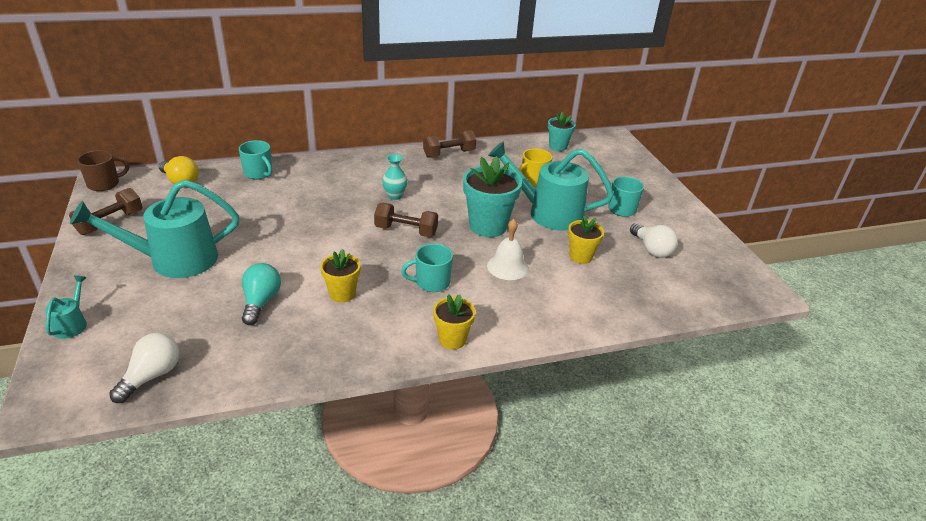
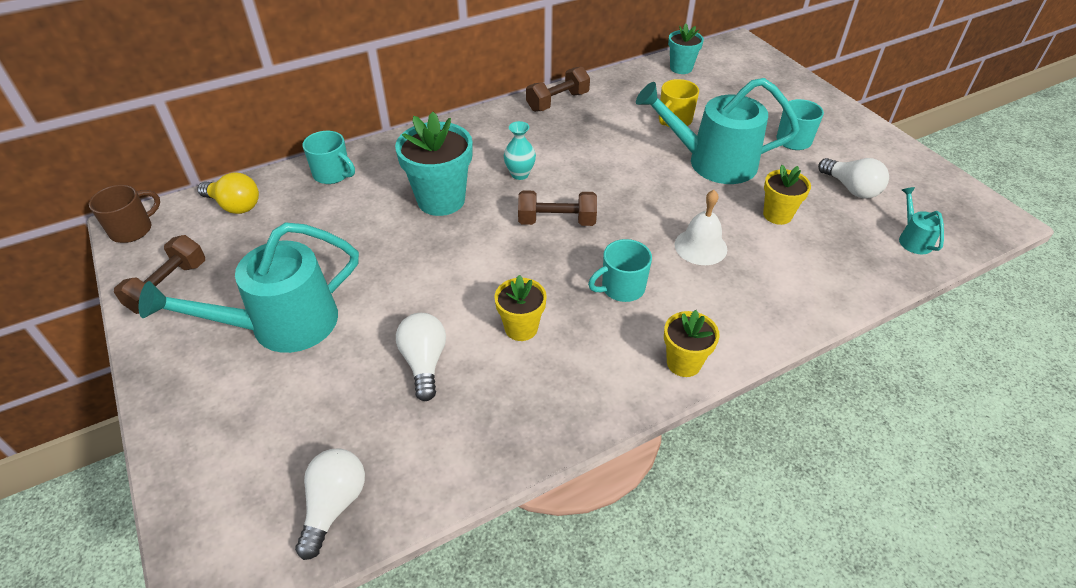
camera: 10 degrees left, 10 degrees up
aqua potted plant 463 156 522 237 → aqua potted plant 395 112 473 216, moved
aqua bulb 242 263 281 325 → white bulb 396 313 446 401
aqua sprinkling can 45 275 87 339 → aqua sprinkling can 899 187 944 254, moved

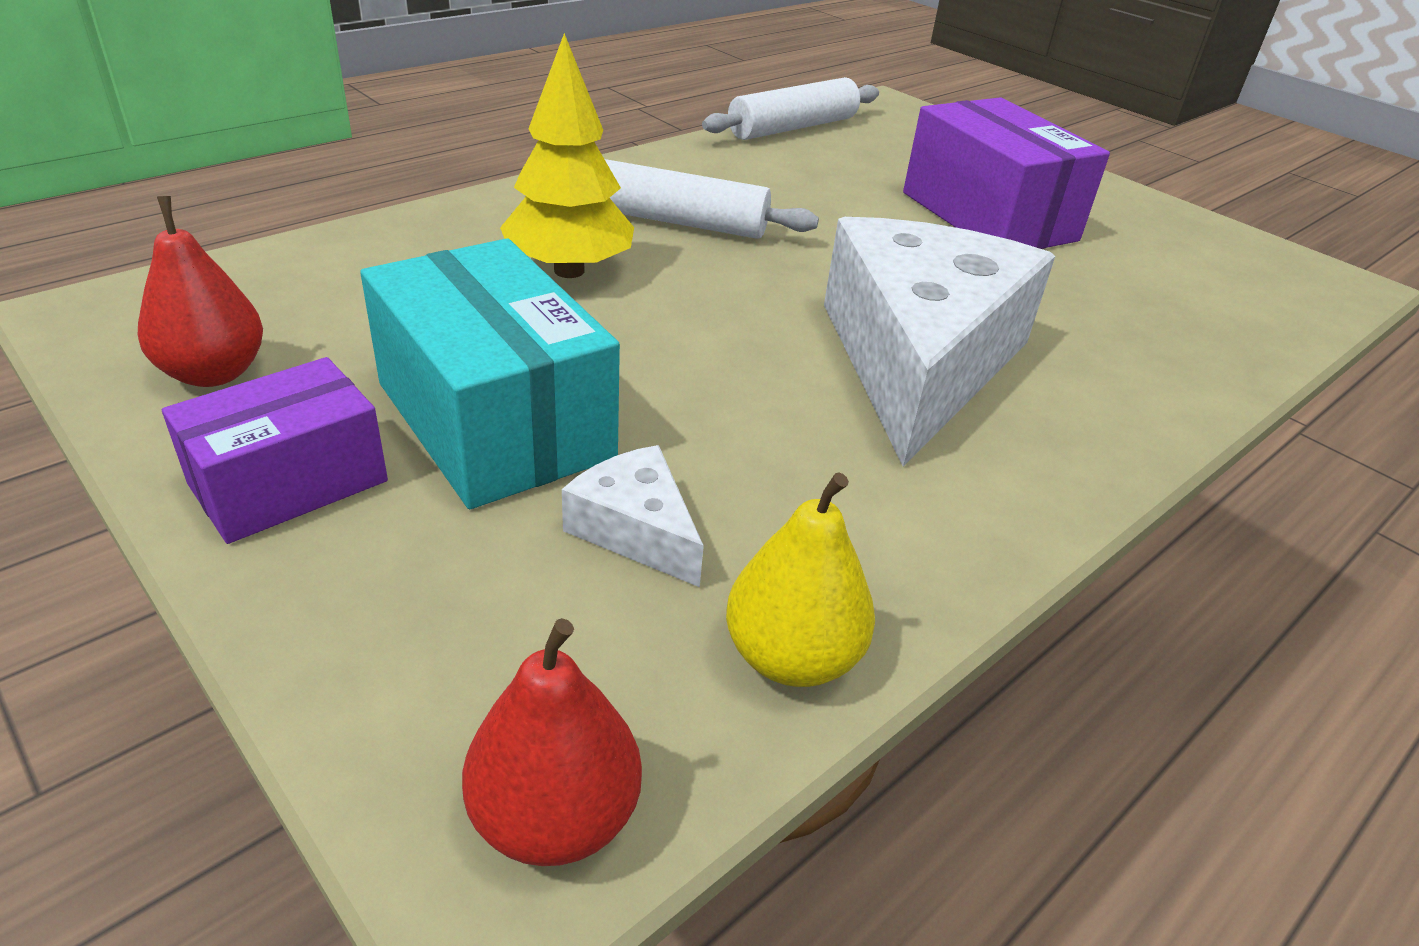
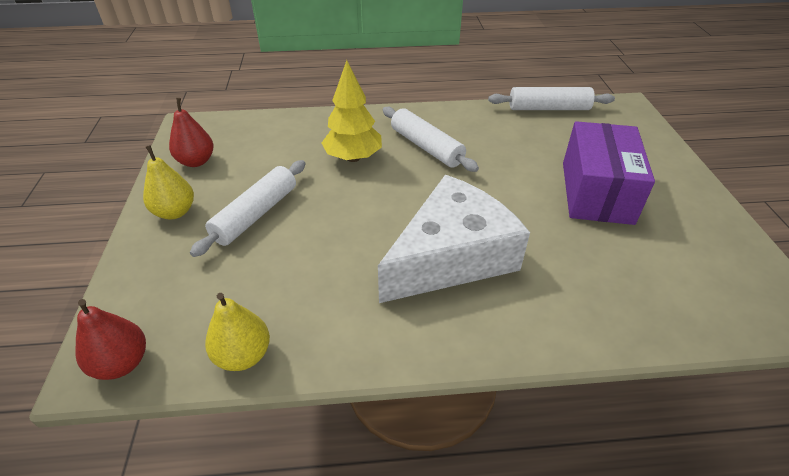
camera: 40 degrees right, 5 degrees up
purple package 162 357 388 544 → bright yellow pear 143 145 194 219
aqua package 360 238 620 509 → white dough roller 190 160 305 257
white cheese wedge 562 445 704 587 → -

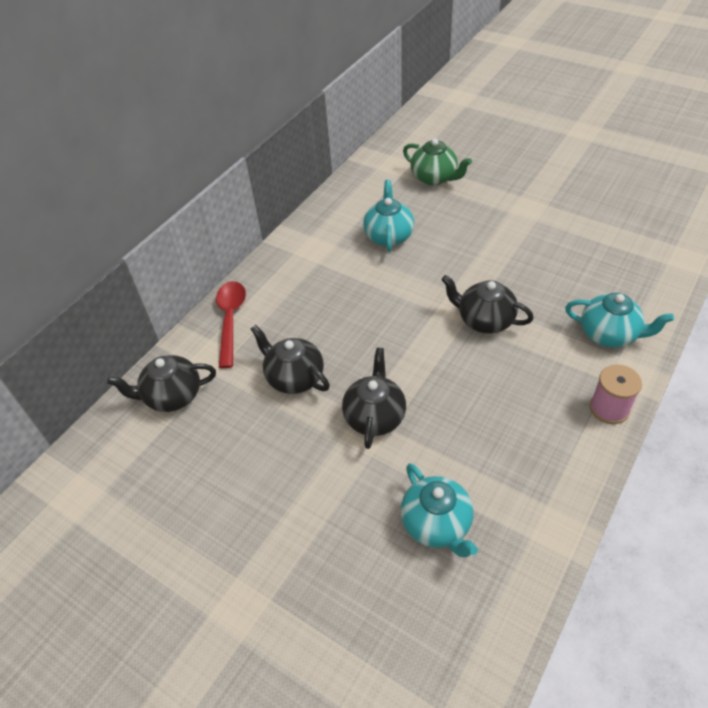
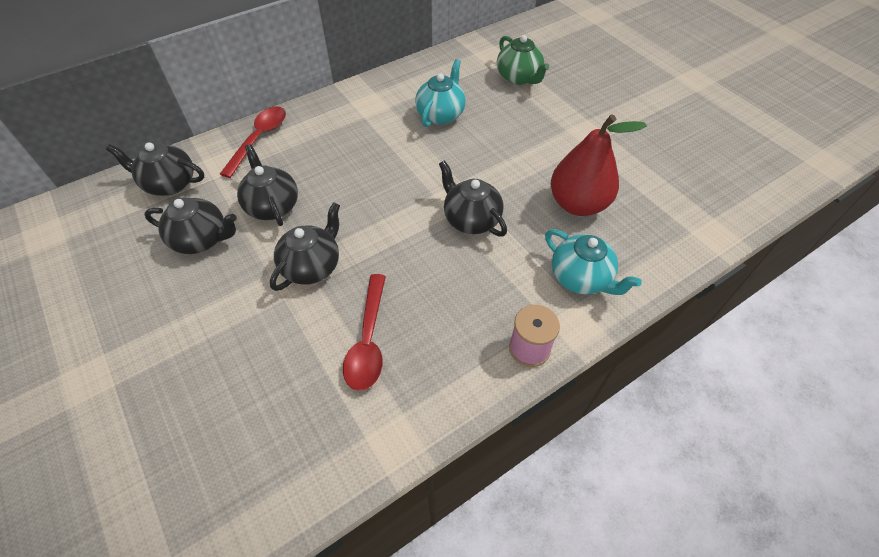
camera: 20 degrees right, 5 degrees up
- → ebony china teapot 144 197 237 254
- → scarlet spoon 343 274 386 391
- → scarlet pear 551 114 647 216
aqua china teapot 401 463 478 558 → -

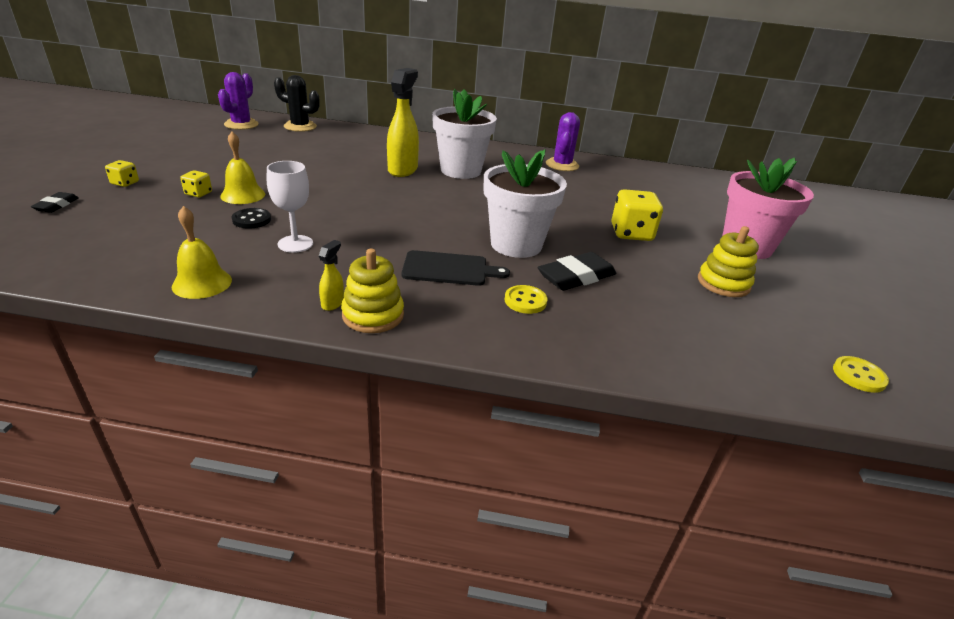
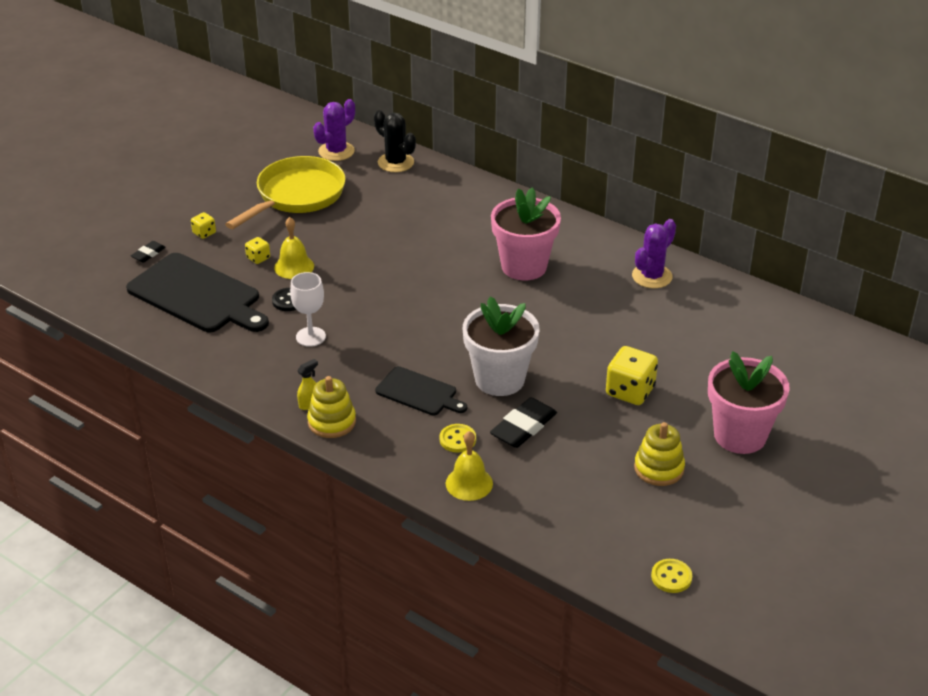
camera: 30 degrees right, 5 degrees up
- → ebony cutting board 126 253 269 332
- → bright yellow pan 225 156 346 229
bright yellow hand bell 172 206 232 299 → bright yellow hand bell 446 431 493 501, moved
ebony pencil eraser 538 252 616 291 → ebony pencil eraser 490 398 557 448, 45 degrees counterclockwise
white potted plant 432 89 497 179 → rose-pink potted plant 491 187 561 281
bright yellow spray cleaner 387 68 419 177 → -

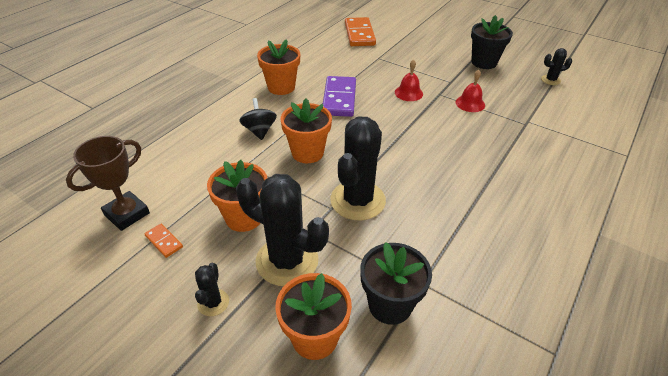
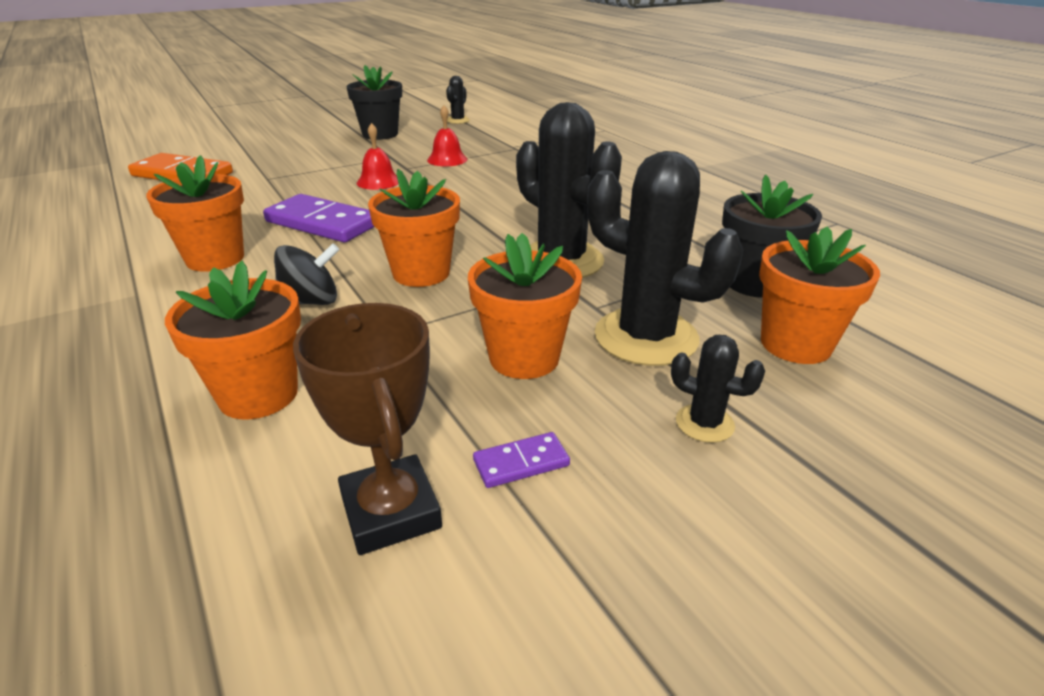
camera: 65 degrees left, 10 degrees down
- → bright orange potted plant 165 261 301 419
ebony toy top 239 98 277 140 → ebony toy top 274 243 339 305, 150 degrees clockwise
bright orange domino 145 224 183 258 → purple domino 473 432 570 488
ebony cactus 236 174 329 286 → ebony cactus 587 151 744 366, 75 degrees clockwise

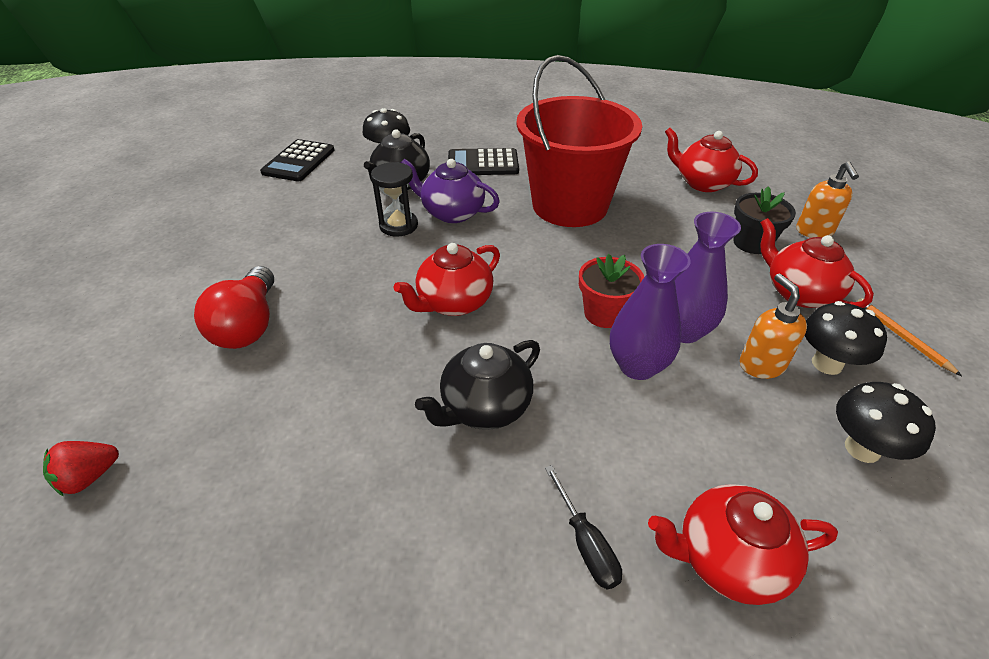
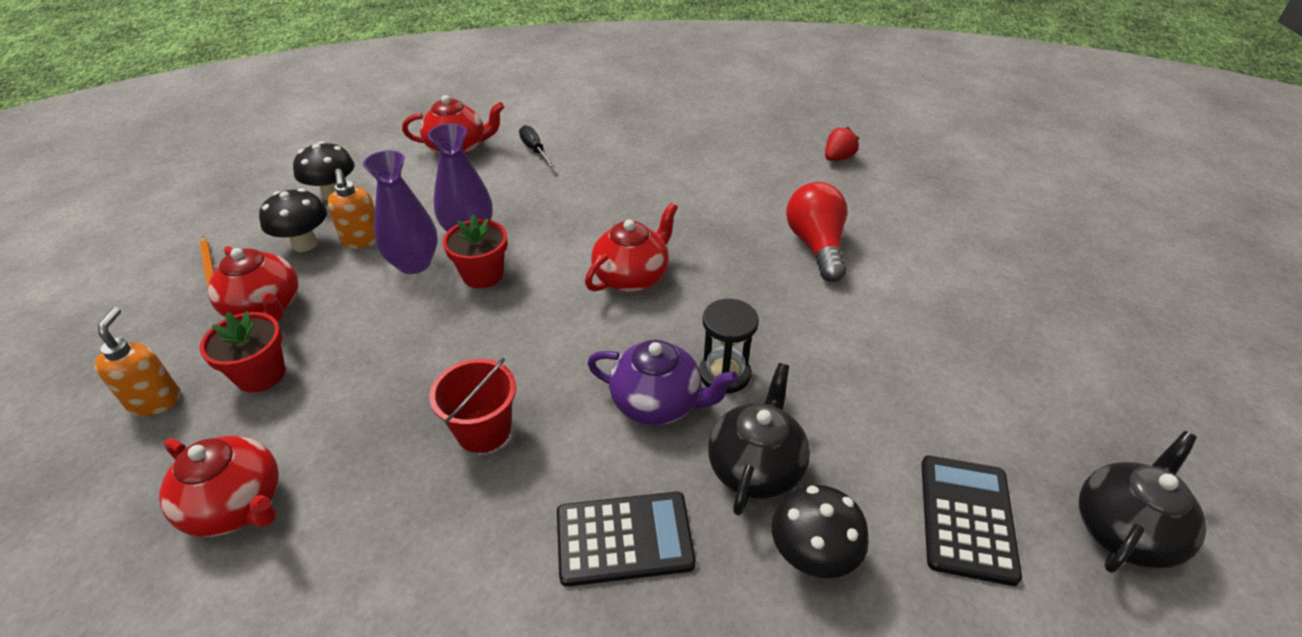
camera: 175 degrees right, 0 degrees up
ebony potted plant 734 187 796 254 → scarlet potted plant 200 311 286 393
scarlet sand bucket 516 55 642 227 → scarlet sand bucket 429 358 516 453, x0.48
ebony china teapot 415 340 540 430 → ebony china teapot 1079 431 1207 573, moved

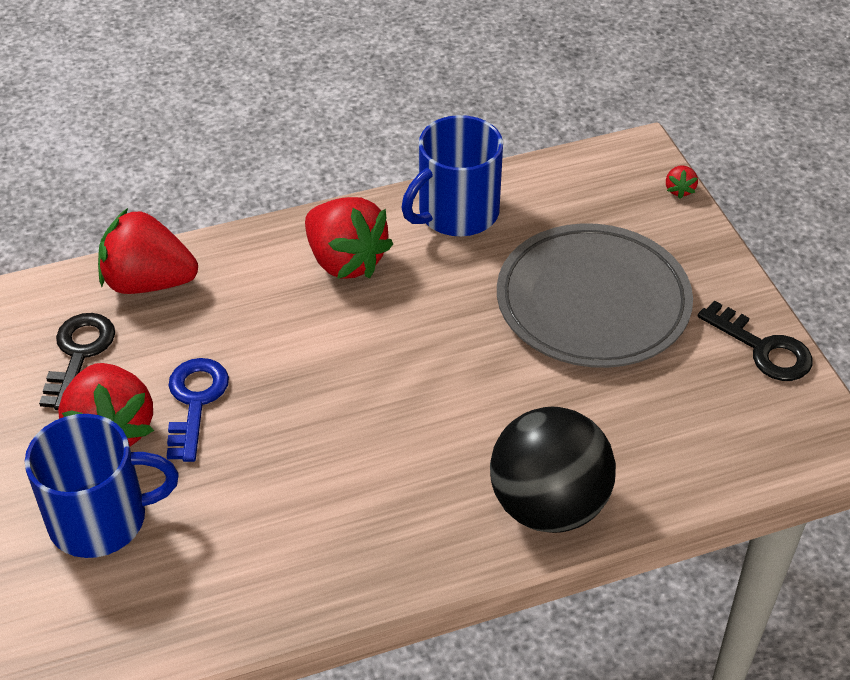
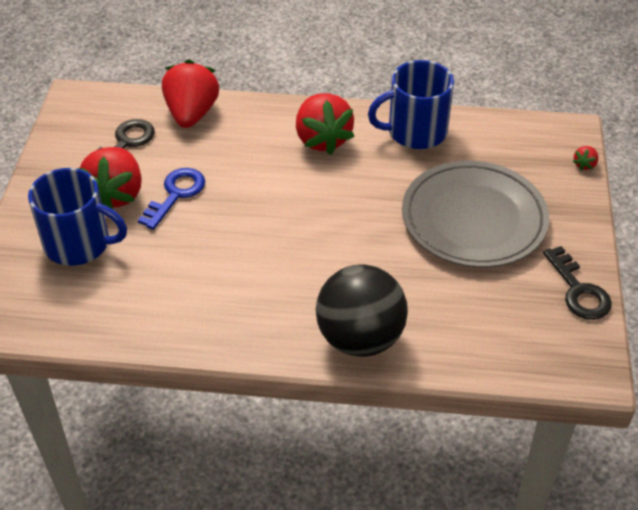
camera: 25 degrees right, 0 degrees up
scarlet toy strawberry 98 208 198 294 → scarlet toy strawberry 162 60 219 128, 60 degrees clockwise

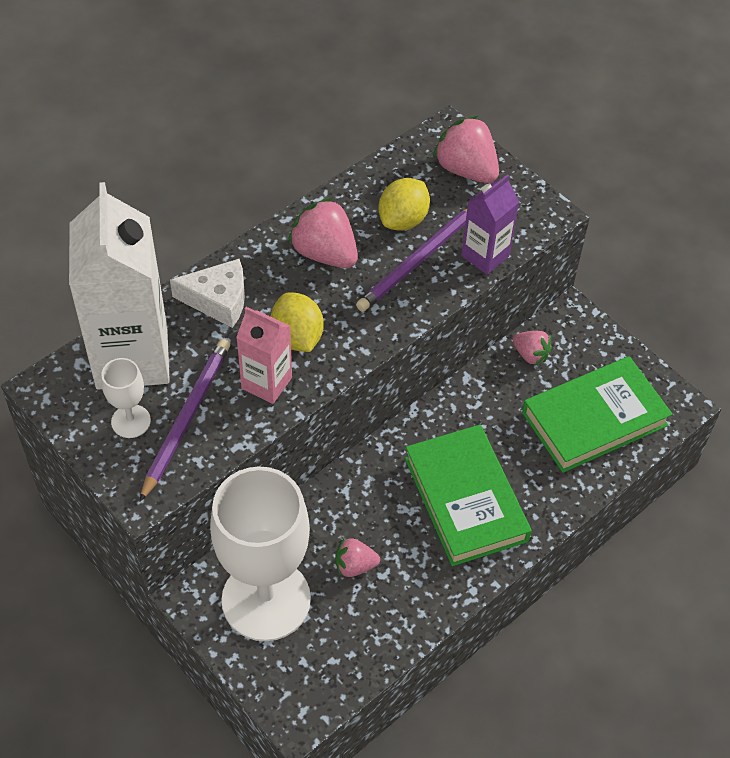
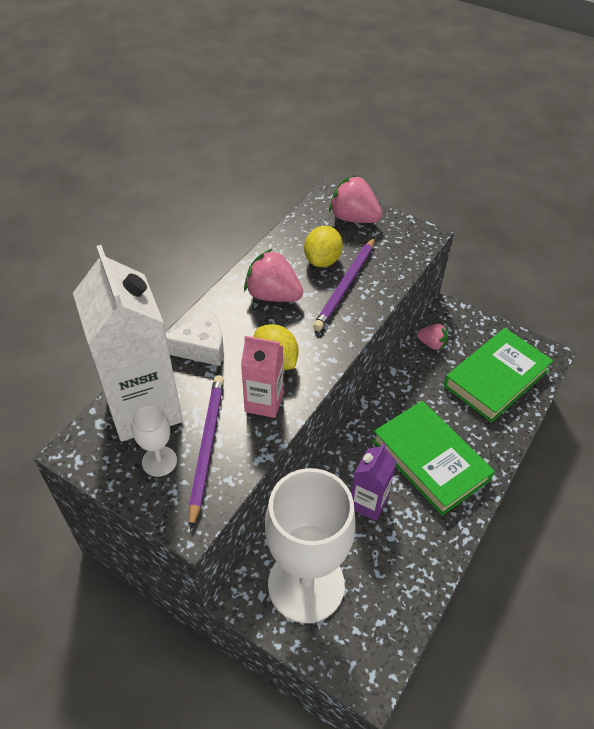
camera: 15 degrees left, 5 degrees down
purple milk carton 461 174 519 275 → purple milk carton 351 443 397 521, moved
rose-pink toy strawberry 335 537 380 577 → -

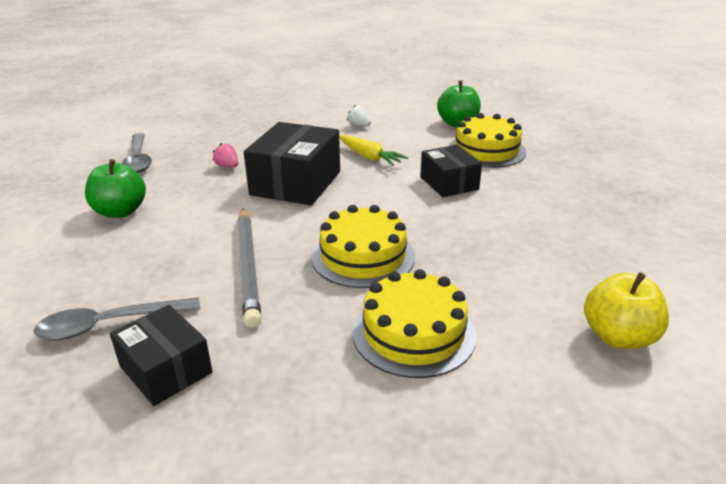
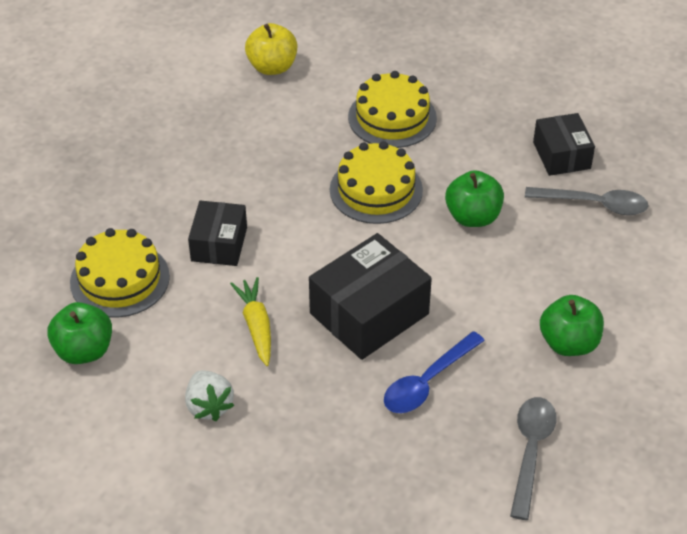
camera: 150 degrees left, 15 degrees up
white toy strawberry 347 105 371 127 → white toy strawberry 185 370 234 421, x1.53
rose-pink toy strawberry 213 143 238 168 → cobalt spoon 384 331 485 413
gray lead pencil 237 208 261 328 → emerald toy apple 445 170 504 227

